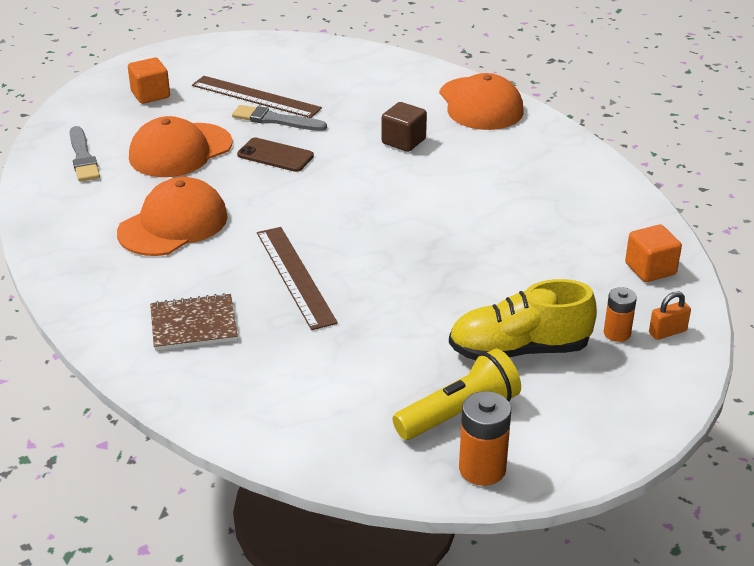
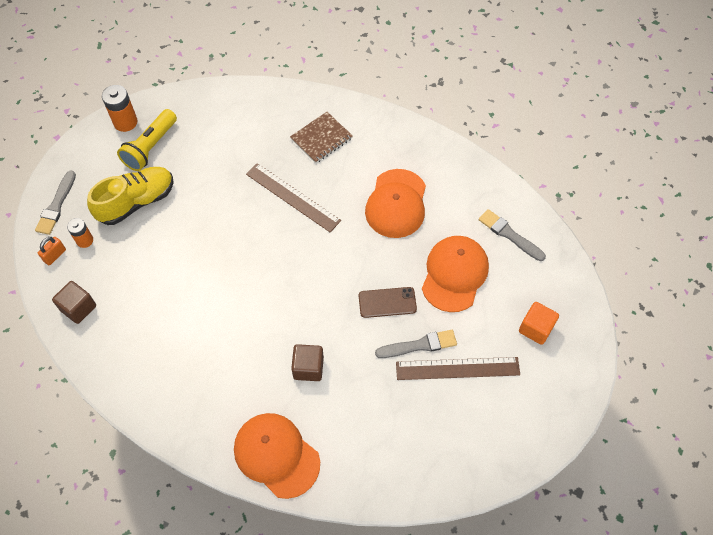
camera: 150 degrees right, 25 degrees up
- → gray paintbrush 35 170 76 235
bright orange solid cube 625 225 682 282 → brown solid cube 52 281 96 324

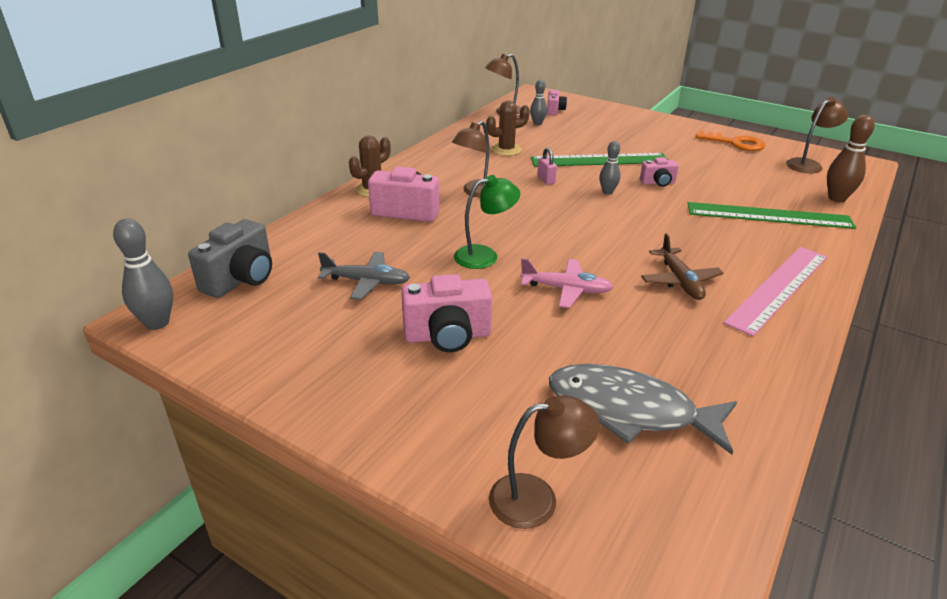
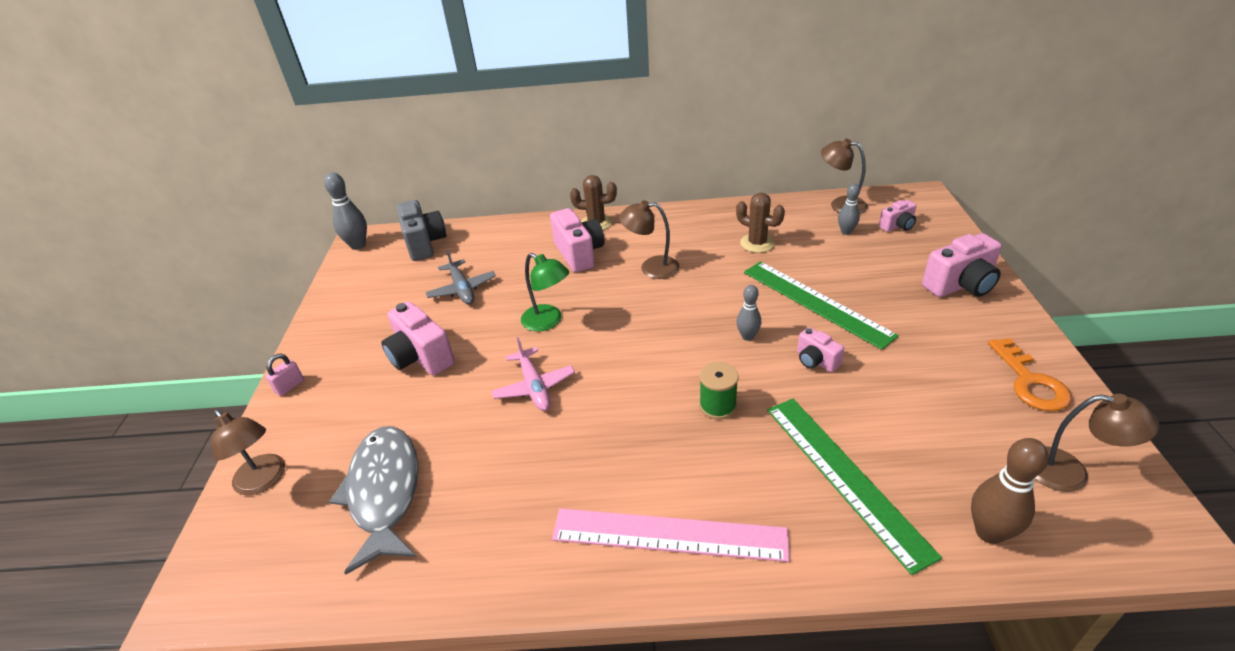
camera: 60 degrees right, 5 degrees up
rose-pink small lock 537 147 557 185 → rose-pink small lock 266 354 304 396, moved
gray compact camera 188 219 272 298 → gray compact camera 397 200 446 261, 105 degrees counterclockwise
- → emerald spool 699 362 739 419
- → rose-pink compact camera 922 233 1002 297
brown toy plane 641 233 724 300 → -

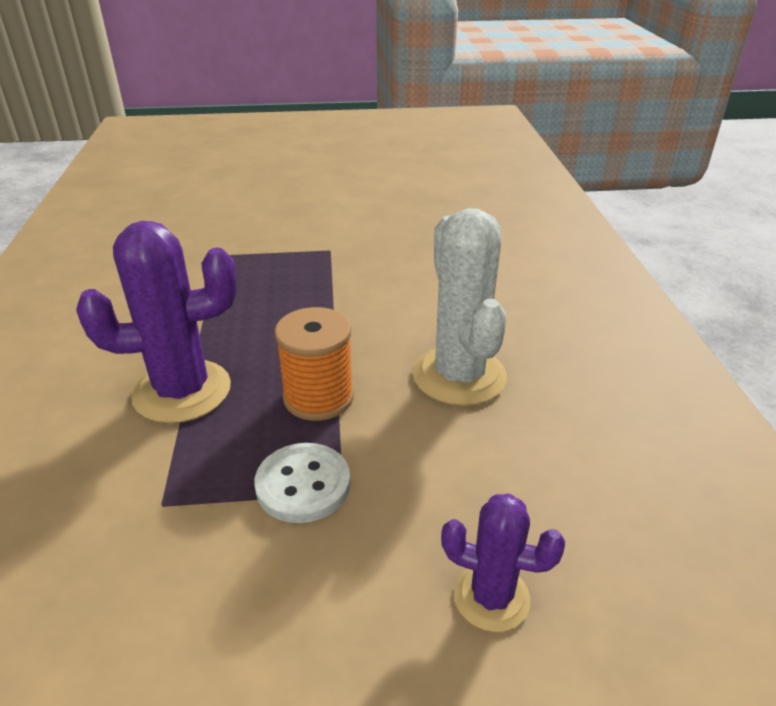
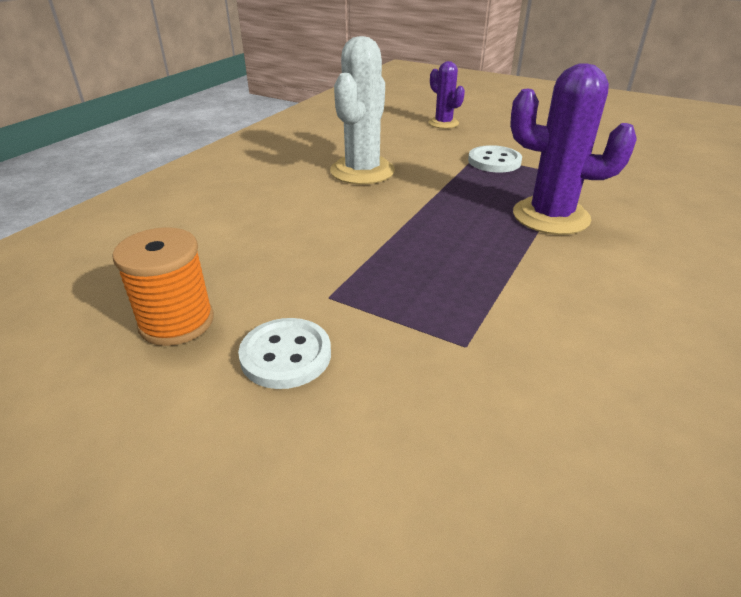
camera: 145 degrees left, 0 degrees up
bright orange spool 274 307 354 421 → bright orange spool 112 227 214 346, moved
- → white shirt button 238 318 331 389

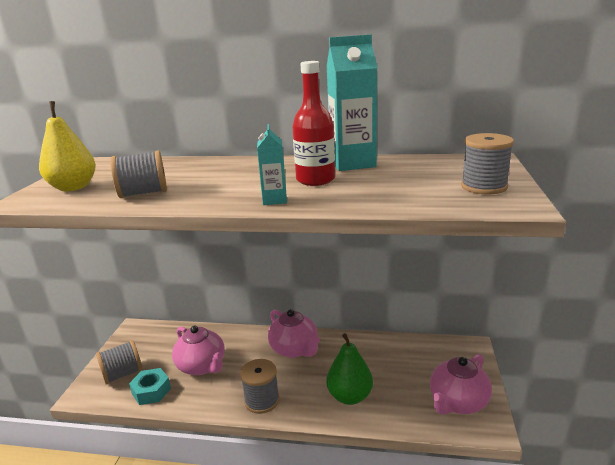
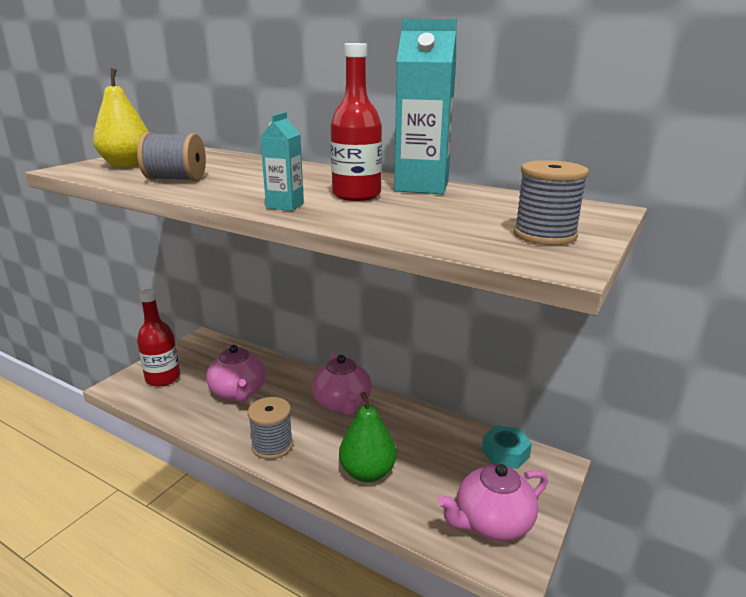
camera: 20 degrees right, 0 degrees up
gray spool 96 340 142 384 → scarlet drink bottle 137 289 180 386
aqua hexagon nut 129 368 171 405 → aqua hexagon nut 482 425 532 469, moved

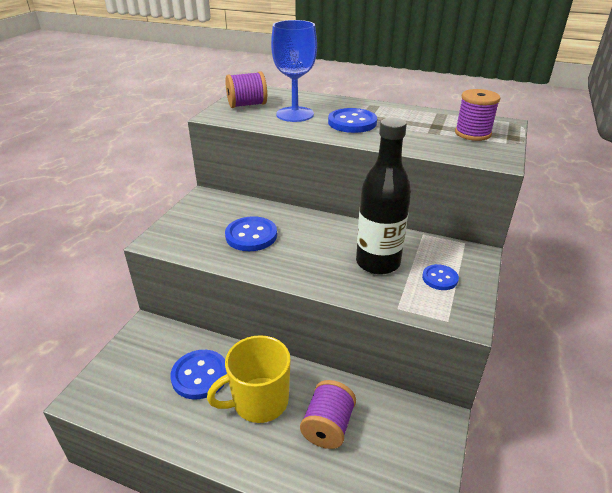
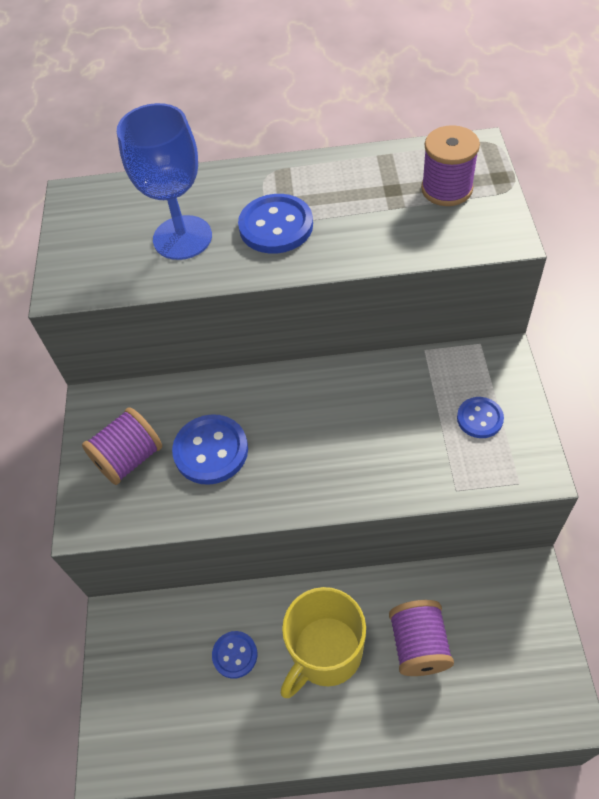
camera: 20 degrees left, 20 degrees up
purple spool 225 71 267 108 → purple spool 82 407 162 485, moved
cobalt shirt button 170 350 227 399 → cobalt shirt button 212 631 257 679, x0.61
ebony drink bottle 356 117 411 275 → -

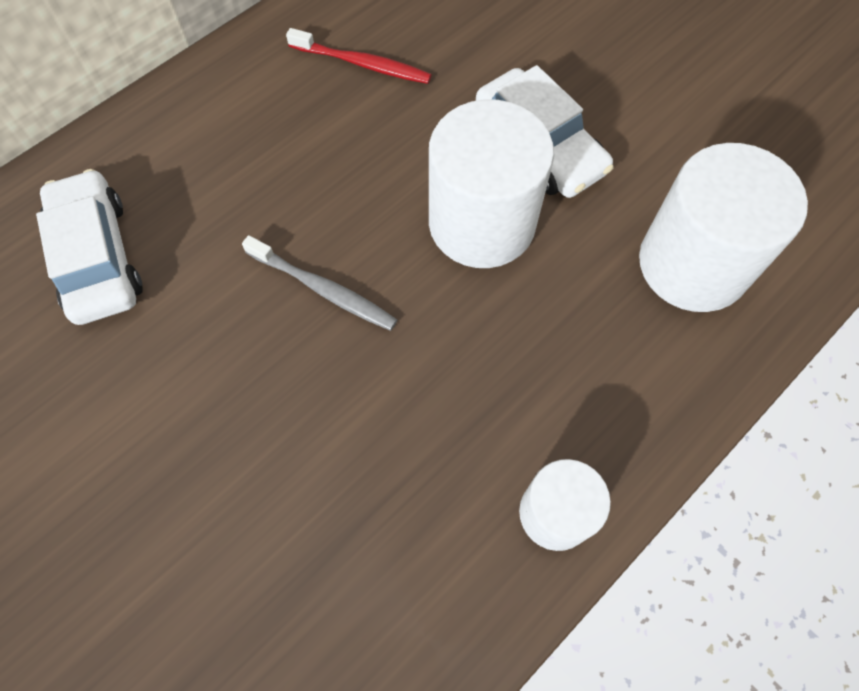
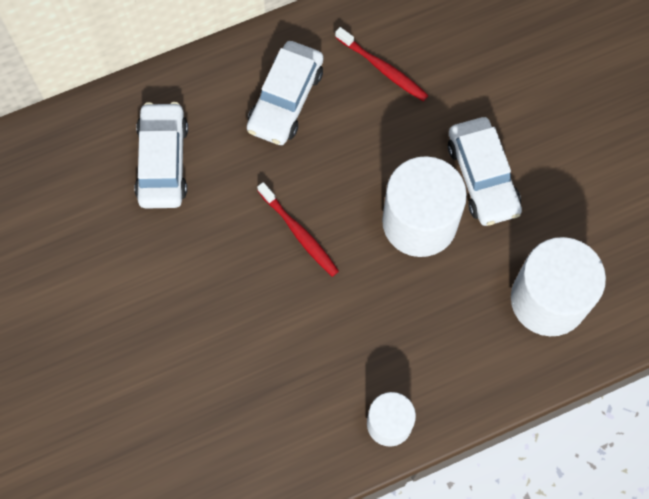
camera: 20 degrees right, 5 degrees up
- → white automobile 247 41 323 145
gray tooth brush 242 235 397 331 → scarlet tooth brush 257 182 339 277

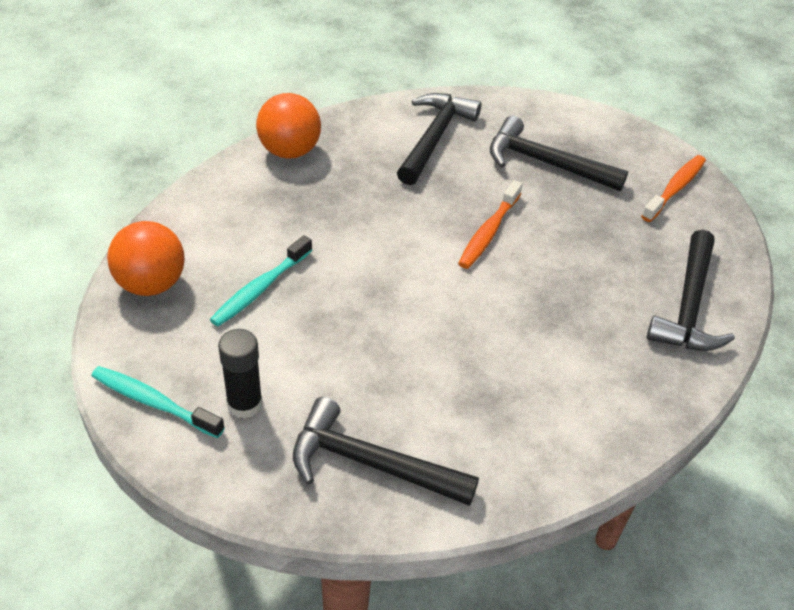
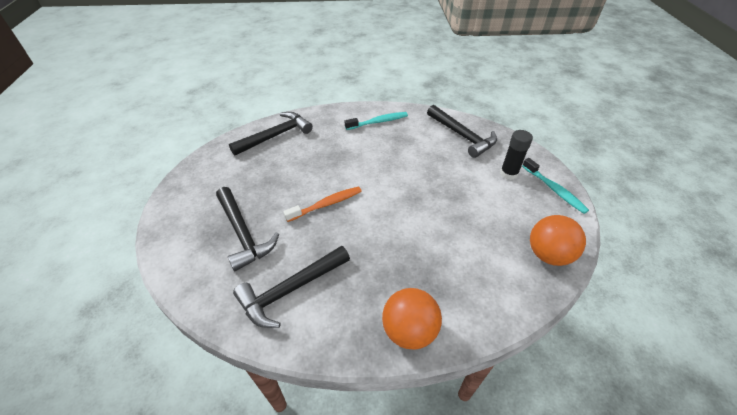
camera: 145 degrees left, 0 degrees up
aqua tooth brush 210 235 313 327 → aqua tooth brush 345 112 408 130, moved
bright orange tooth brush 641 155 706 222 → -

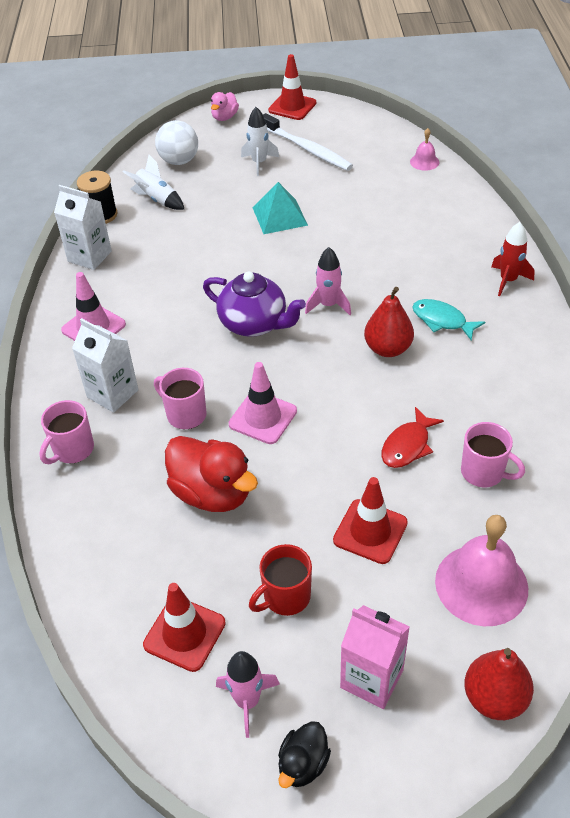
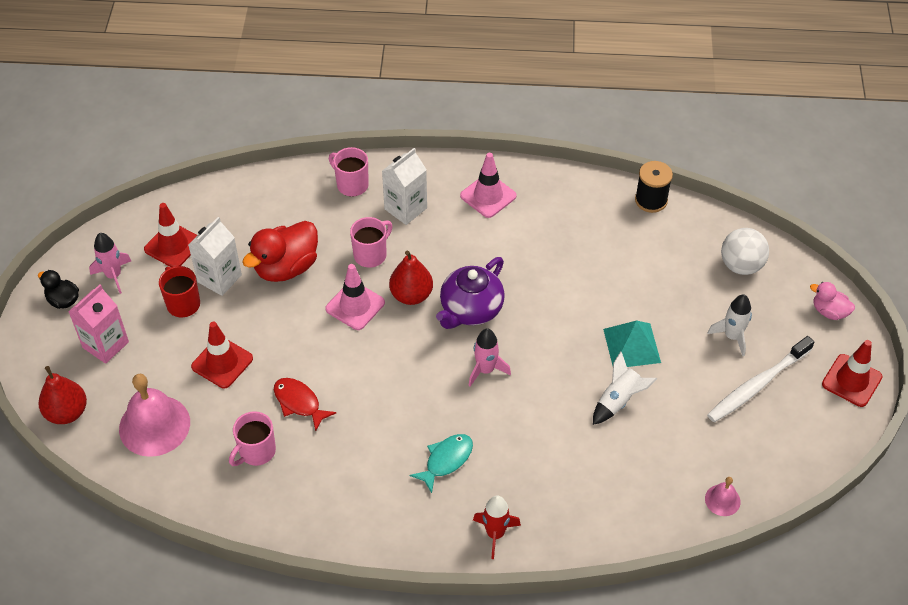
camera: 95 degrees right, 5 degrees up
white milk carton 54 185 112 270 → white milk carton 188 217 242 296, moved
scarlet pear 364 287 414 357 → scarlet pear 389 251 433 305, moved
white toy rocket 123 155 185 210 → white toy rocket 593 351 657 425, moved

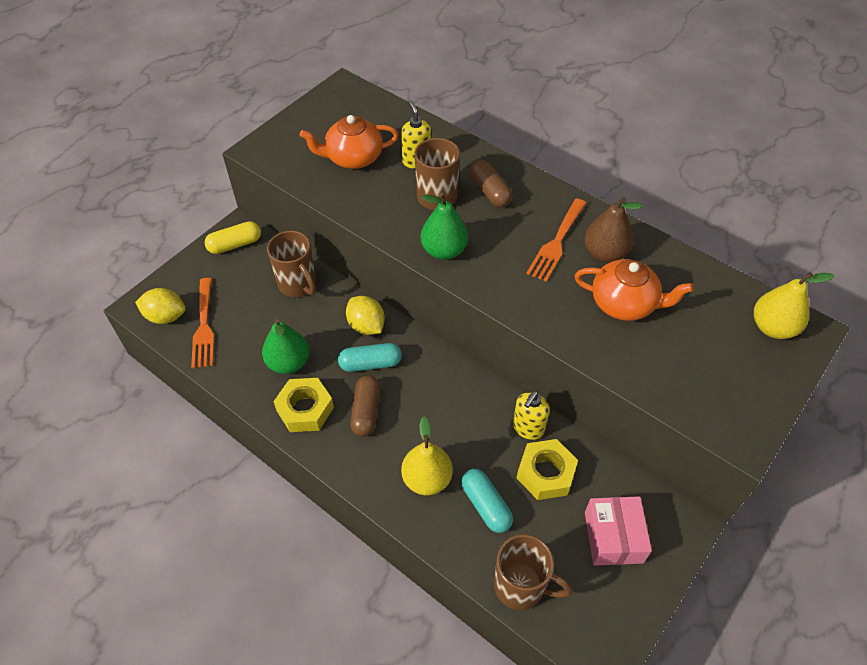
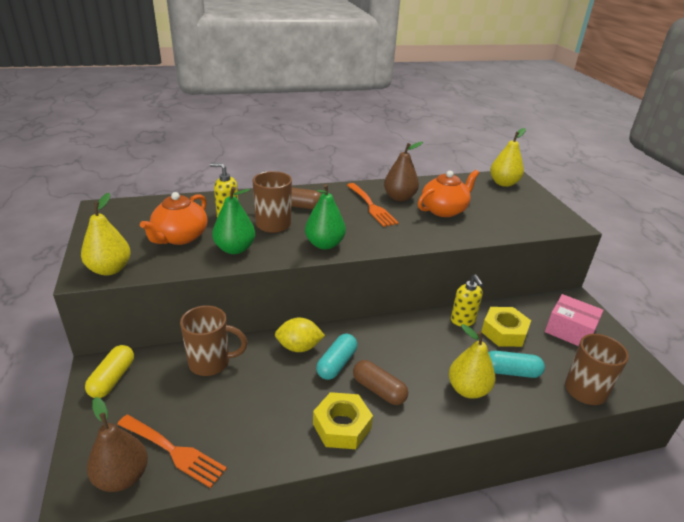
camera: 55 degrees left, 20 degrees down
- → bright yellow pear 81 193 131 276
bright yellow citrus fruit 135 288 186 324 → brown pear 87 397 148 492
emerald pear 262 319 309 374 → emerald pear 212 186 255 254, moved

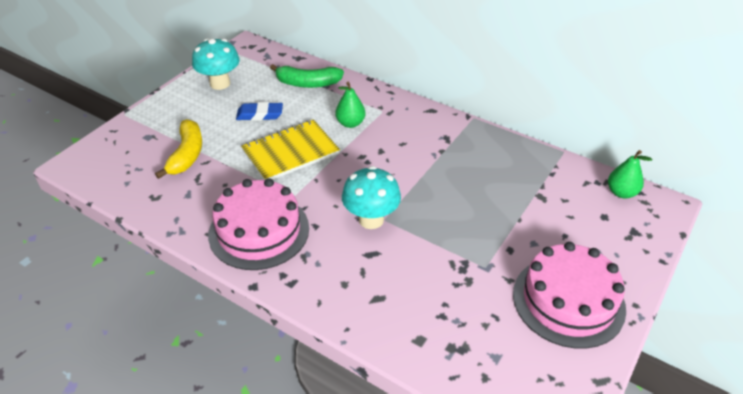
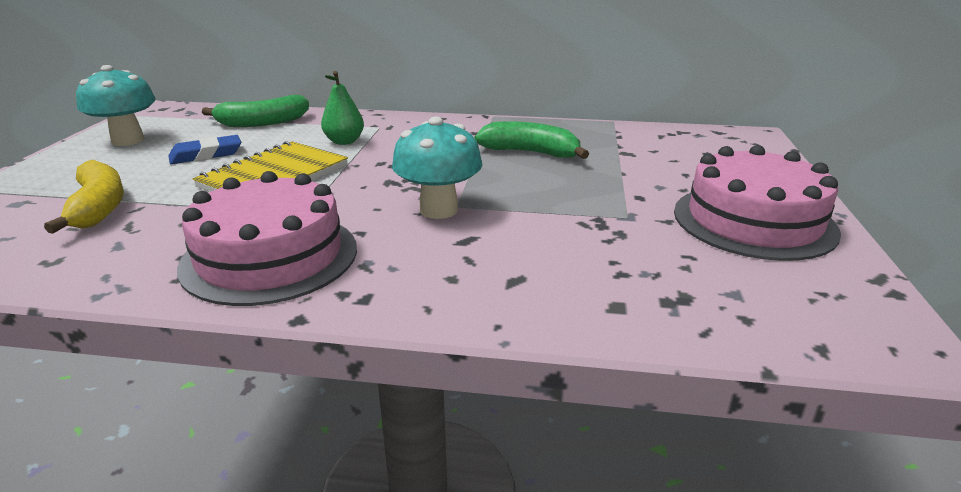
camera: 25 degrees left, 15 degrees down
- → emerald toy banana 474 121 589 159
emerald pear 608 150 652 199 → -

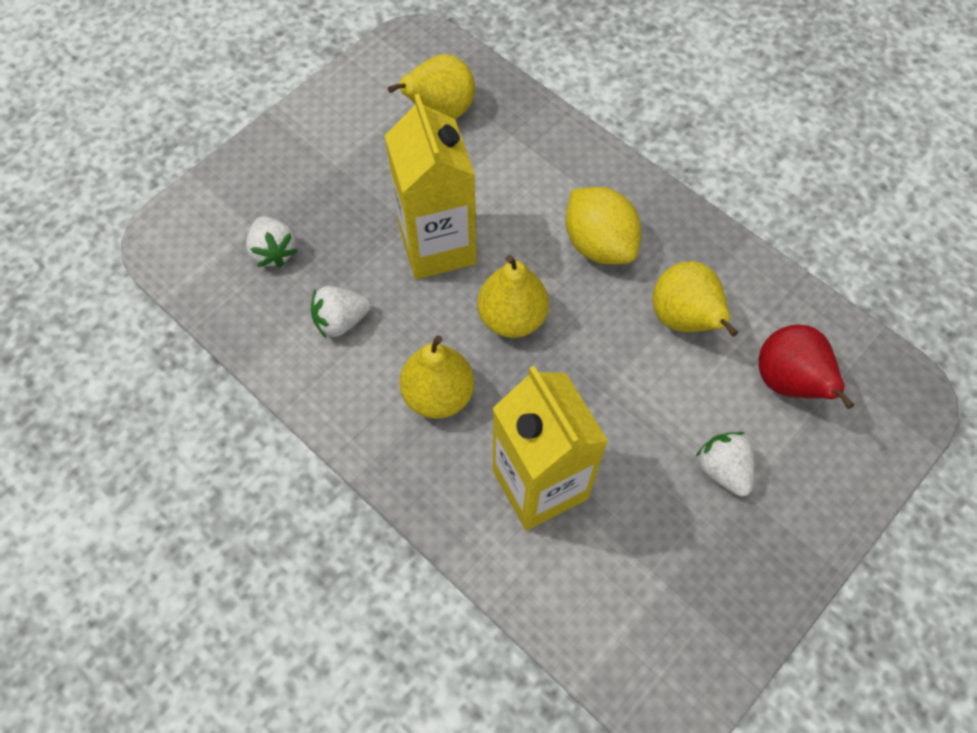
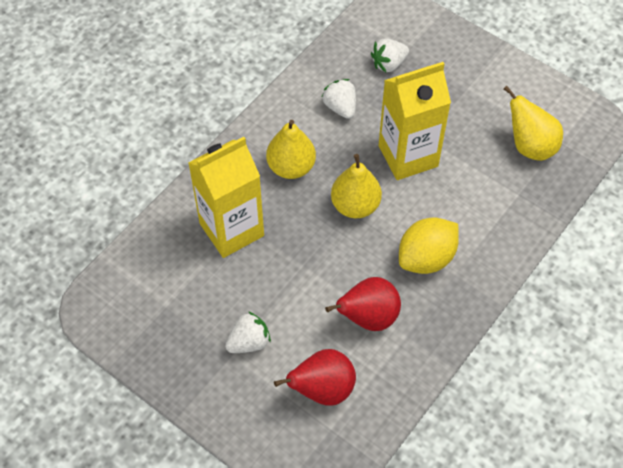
camera: 85 degrees right, 5 degrees down
bright yellow pear 652 261 738 337 → scarlet pear 325 277 401 331

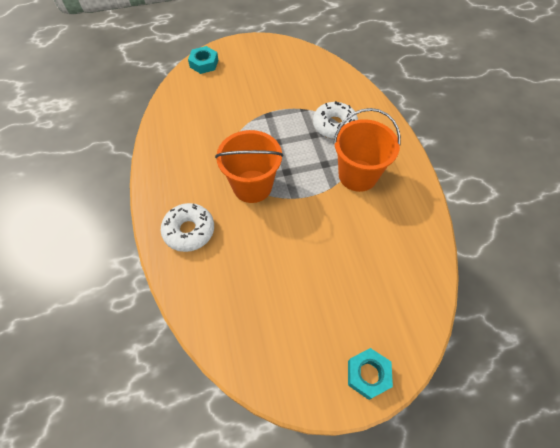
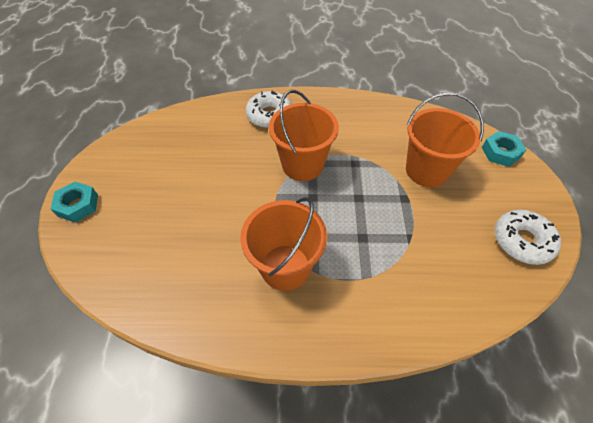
camera: 105 degrees right, 5 degrees down
- → bright orange sand bucket 406 92 484 187
white glazed donut 313 101 358 139 → white glazed donut 495 209 561 265, moved

